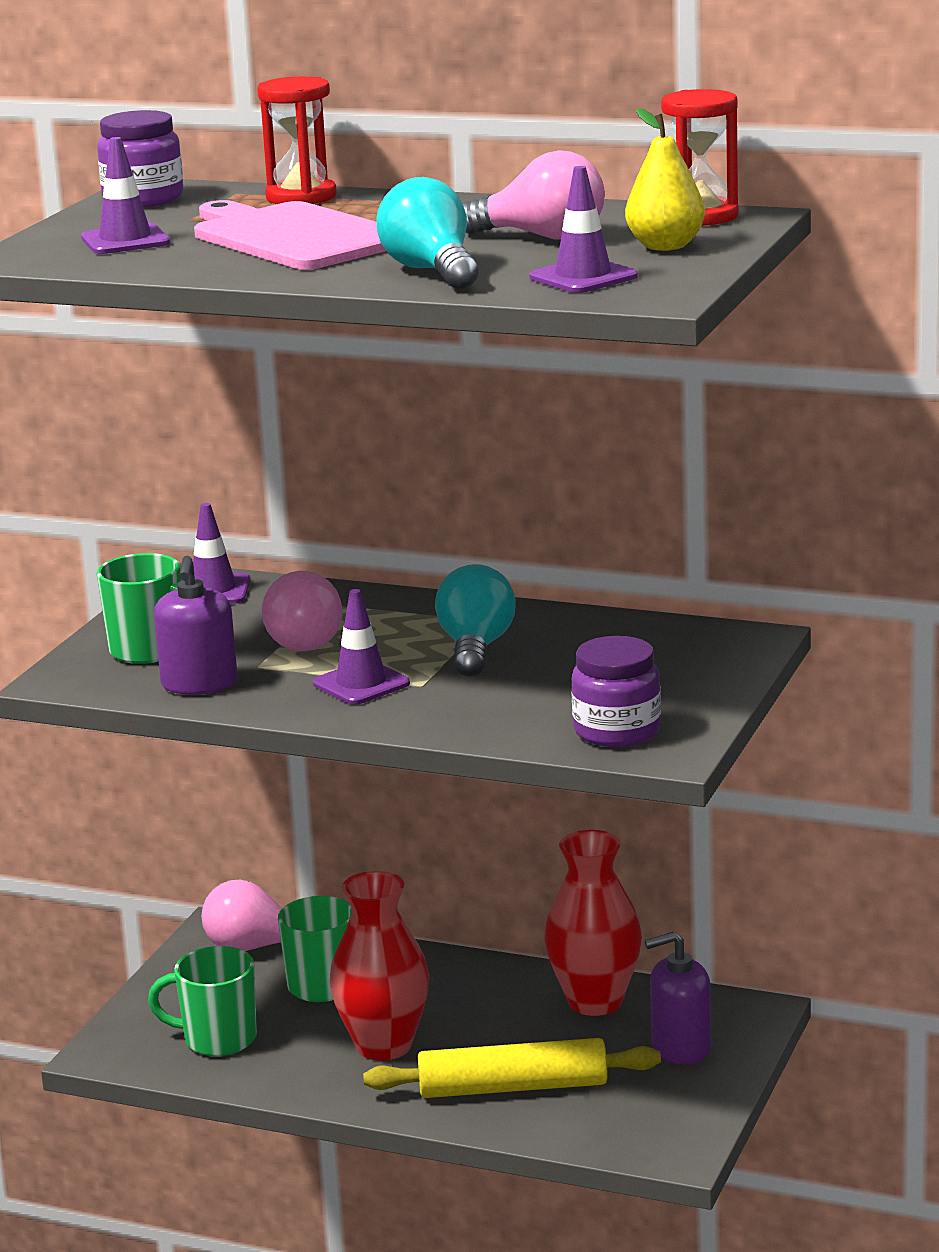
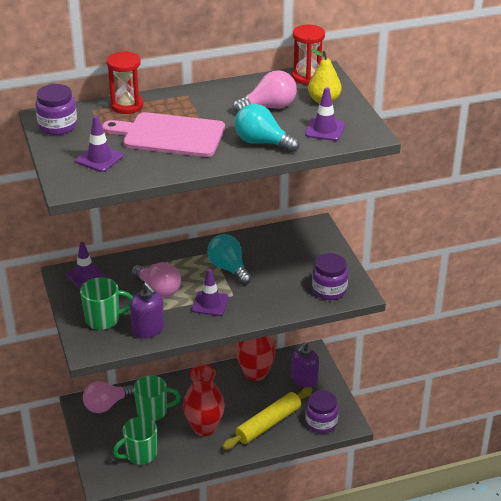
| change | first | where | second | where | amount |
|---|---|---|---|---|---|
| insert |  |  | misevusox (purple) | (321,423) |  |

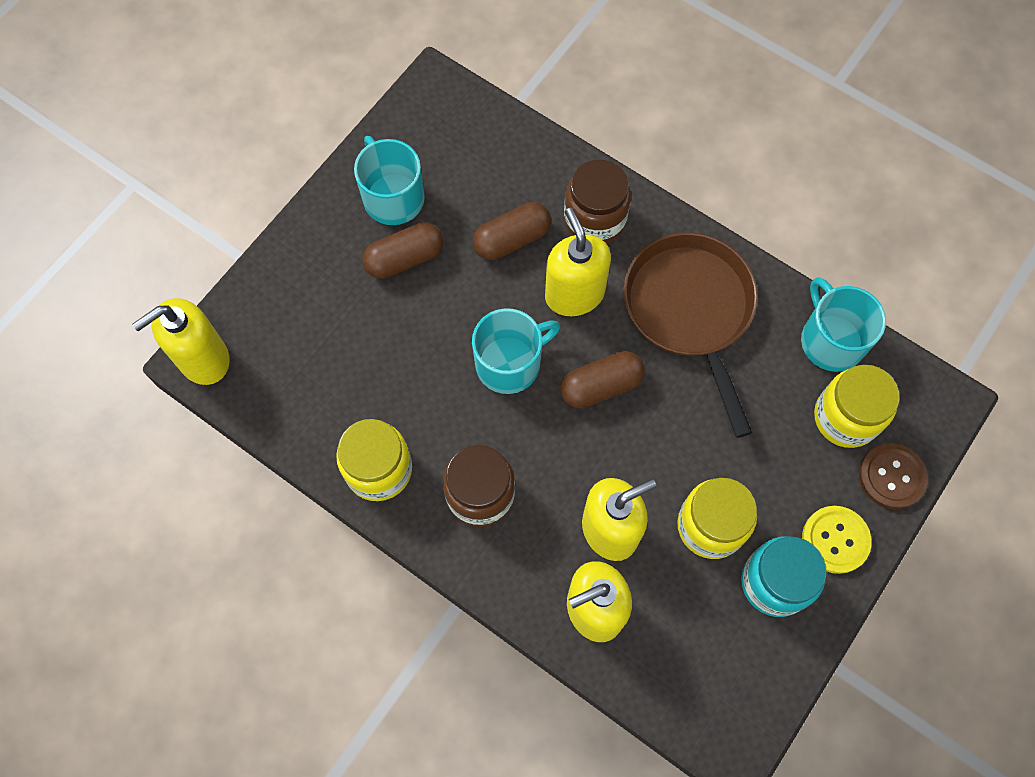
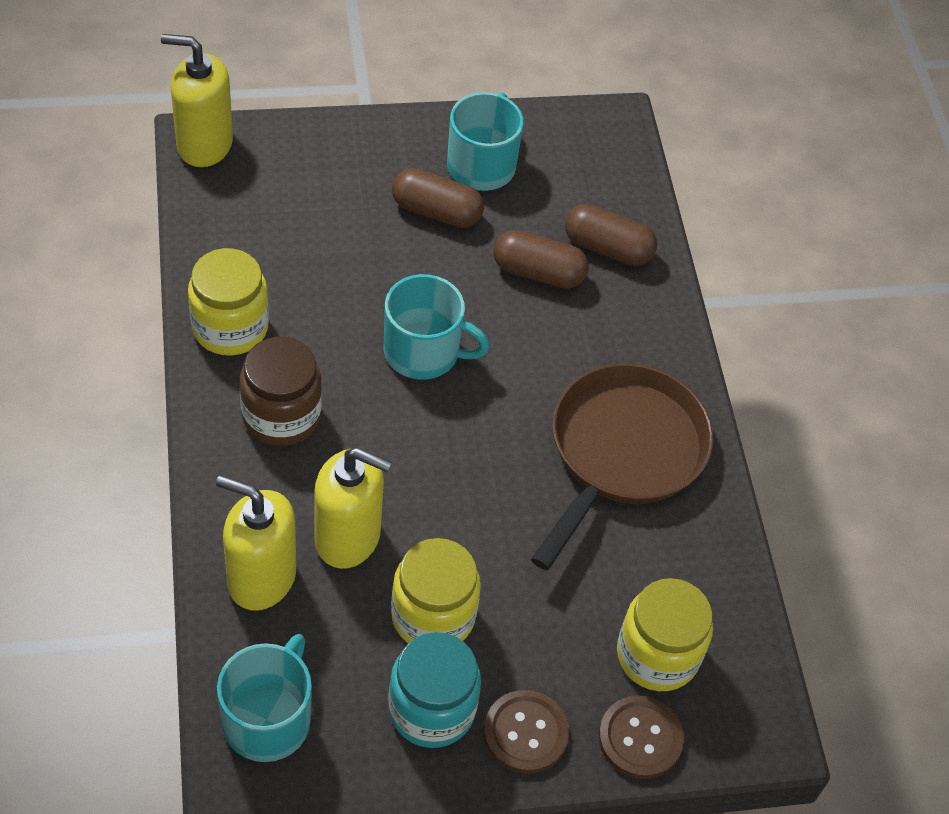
| change | first | where | second | where | amount |
|---|---|---|---|---|---|
| delete | misevusox (brown) | (594,220) |  |  |  |
| delete | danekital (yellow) | (574,294) |  |  |  |
| move | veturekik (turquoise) | (831,340) |  | (268,719) |  |
| move | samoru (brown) | (601,386) |  | (607,248) |  |
| recolor | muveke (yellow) | (835,540) | muveke (brown) | (525,733) |  |

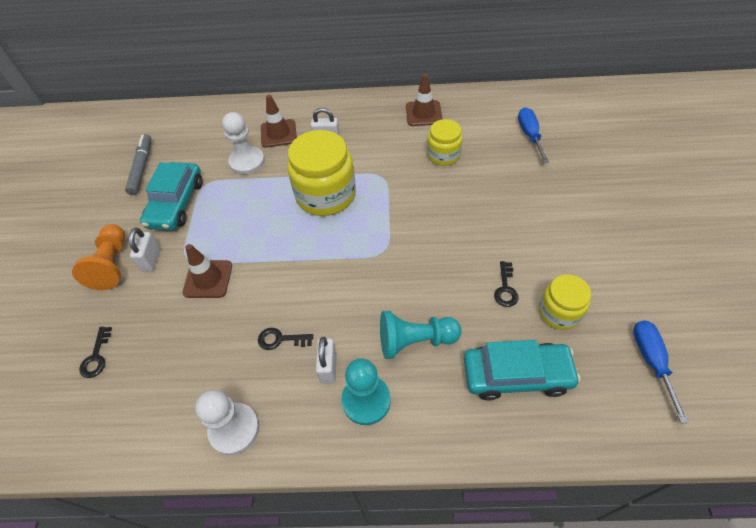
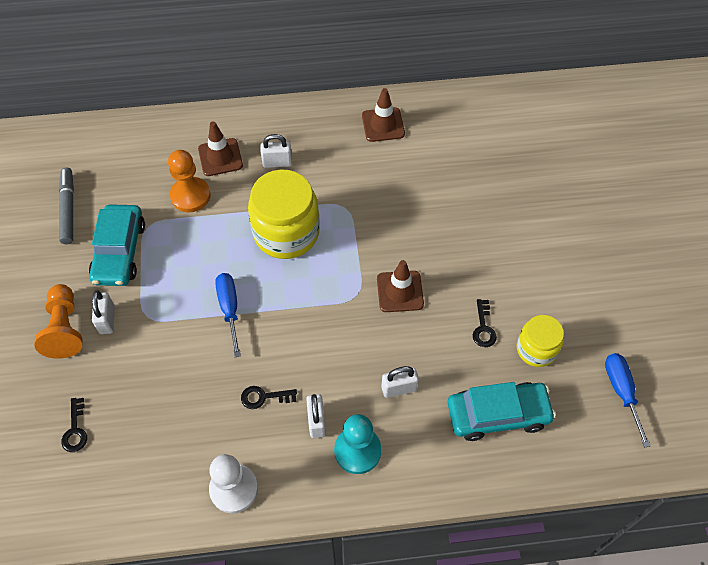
| change | first | where | second | where | amount |
|---|---|---|---|---|---|
| move | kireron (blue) | (530,135) |  | (229,309) |  |
| recolor | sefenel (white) | (247,162) | sefenel (orange) | (190,196) |  |
| delete | misevusox (yellow) | (443,155) |  |  |  |
| move | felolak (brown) | (208,279) |  | (400,291) |  |
| replace | sefenel (turquoise) | (415,341) | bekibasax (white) | (399,388) |  |

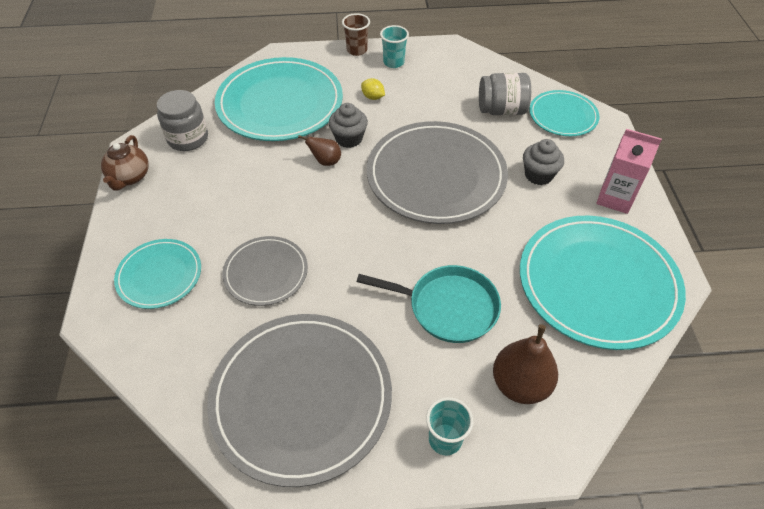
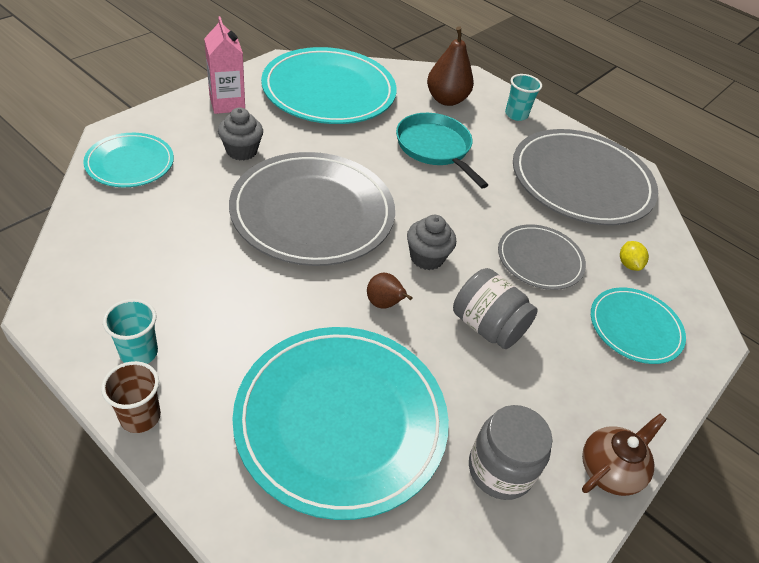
| change | first | where | second | where | amount |
|---|---|---|---|---|---|
| move | misevusox (grey) | (501,110) |  | (487,326) |  |
| move | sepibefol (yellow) | (373,97) |  | (628,264) |  |
| move | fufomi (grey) | (349,139) |  | (426,257) |  |

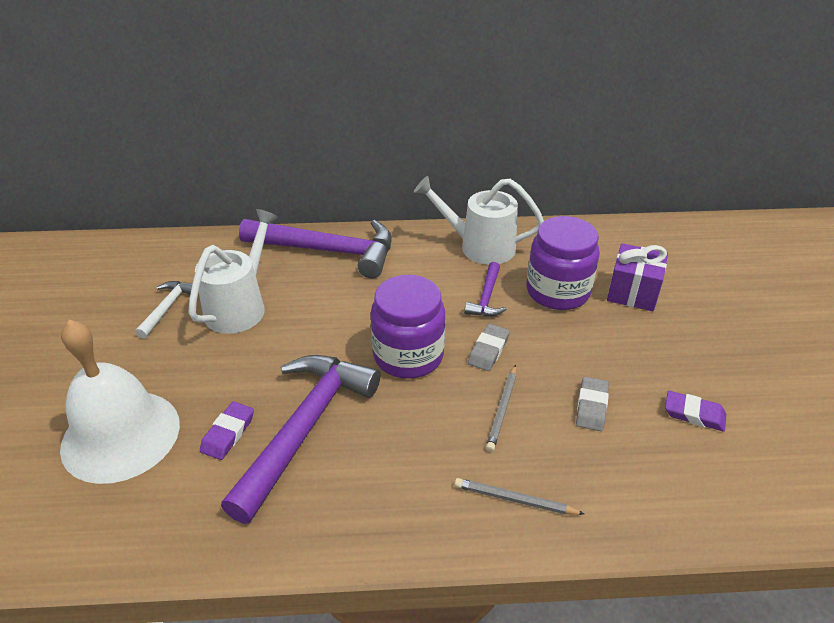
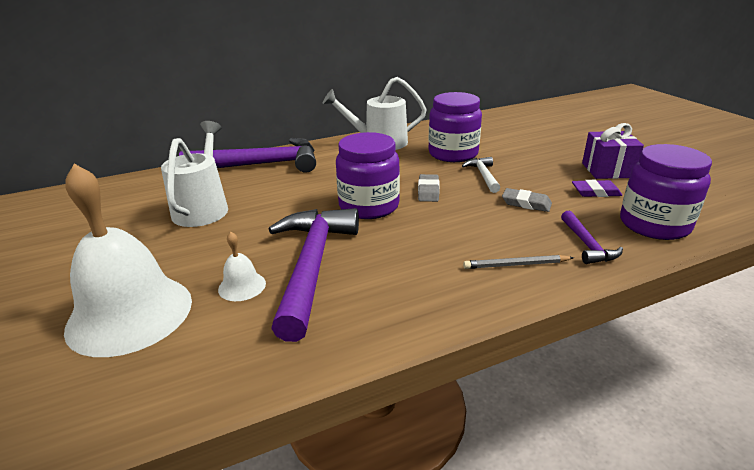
| change | first | where | second | where | amount |
|---|---|---|---|---|---|
| move | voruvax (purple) | (633,292) |  | (607,170) |  |
| move | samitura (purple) | (486,297) |  | (587,245) |  |
| move | samitura (white) | (167,308) |  | (483,176) |  |
| delete | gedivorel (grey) | (502,409) |  |  |  |
| rotate | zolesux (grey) | (591,406) |  | (526,203) | 60 degrees counterclockwise |
| replace | zolesux (purple) | (228,433) | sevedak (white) | (242,286) |  |
| insert |  |  | misevusox (purple) | (654,224) |  |

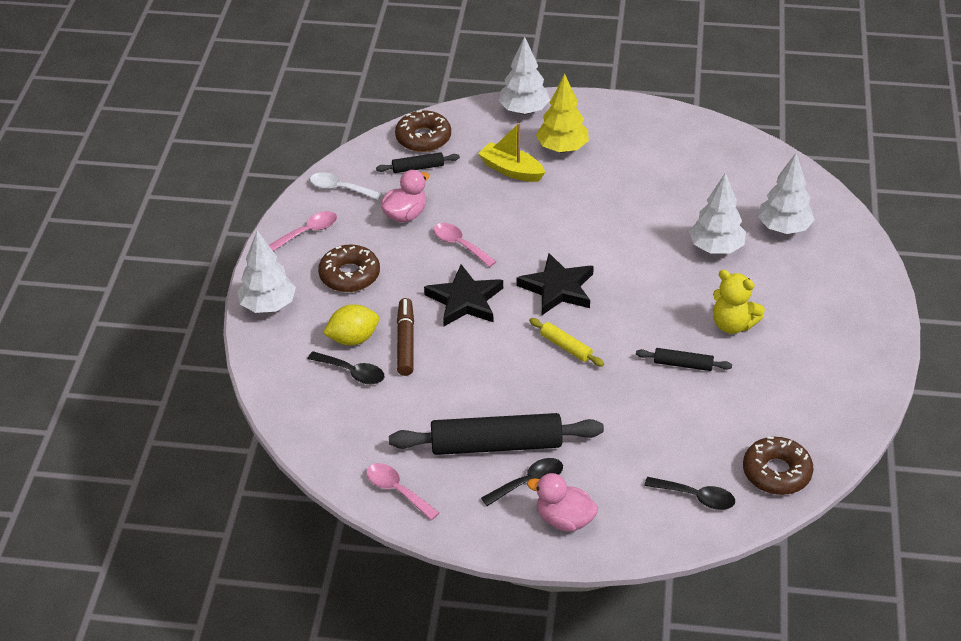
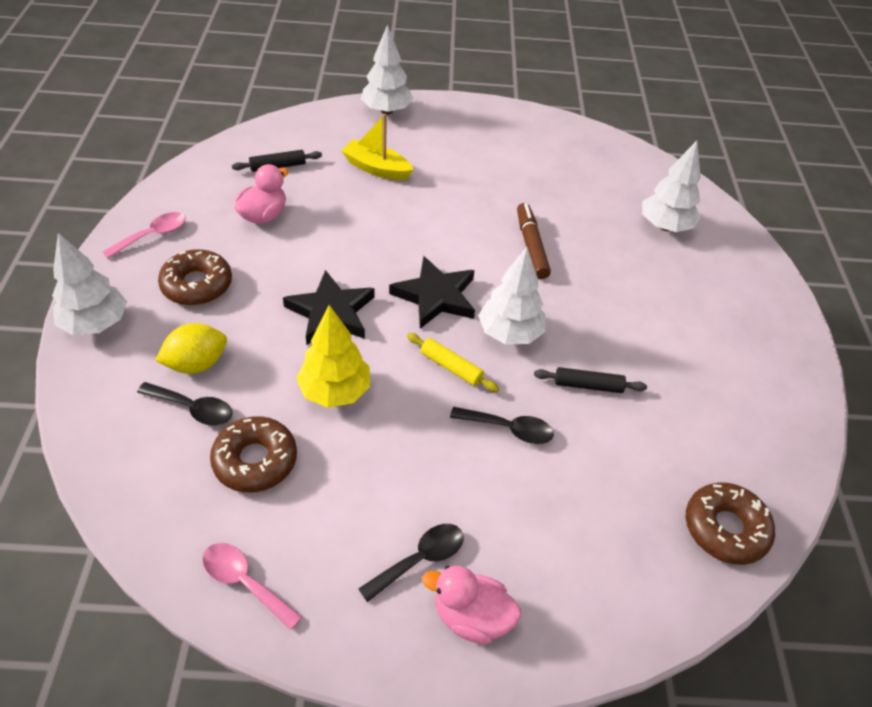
| change | first | where | second | where | amount |
|---|---|---|---|---|---|
| move | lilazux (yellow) | (562,148) |  | (335,391) |  |
| move | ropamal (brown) | (423,138) |  | (255,460) |  |
| delete | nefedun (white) | (340,189) |  |  |  |
| move | lilazux (white) | (716,248) |  | (509,333) |  |
| delete | nefedun (pink) | (460,245) |  |  |  |
| delete | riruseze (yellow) | (733,324) |  |  |  |
| move | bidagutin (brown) | (405,342) |  | (531,246) |  |
| delete | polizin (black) | (496,445) |  |  |  |
| move | nefedun (black) | (696,497) |  | (508,429) |  |

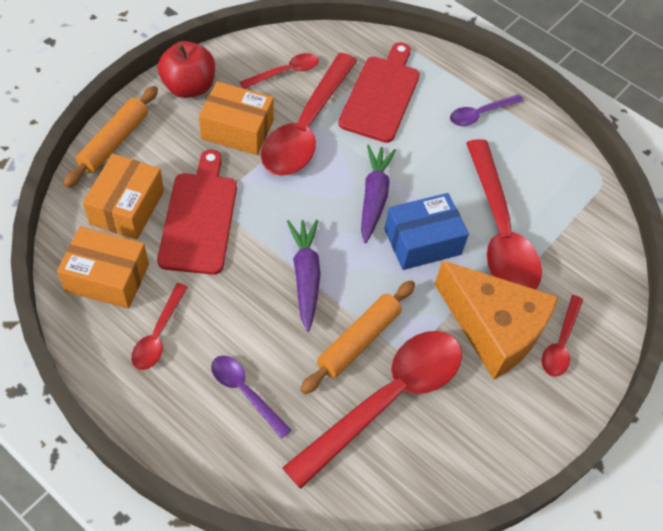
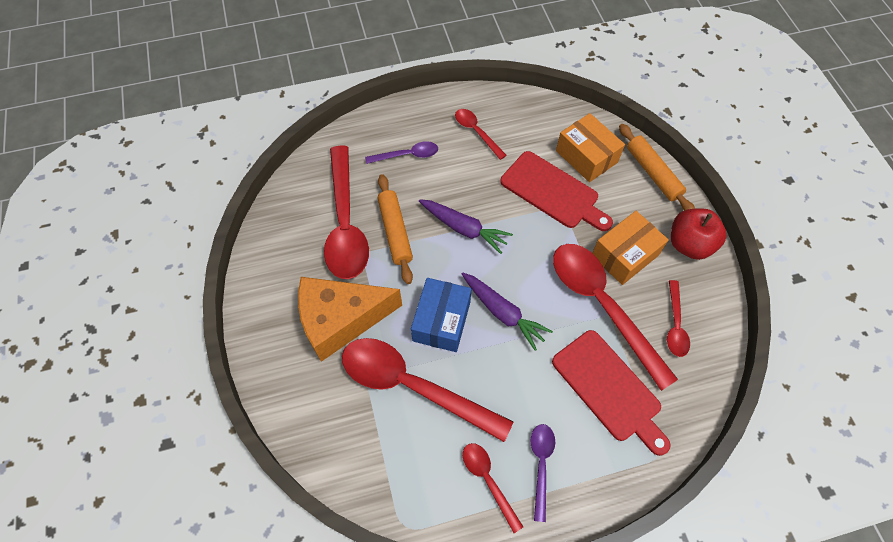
| change | first | where | second | where | amount |
|---|---|---|---|---|---|
| delete | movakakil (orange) | (107,278) |  |  |  |
| move | nefedun (red) | (560,343) |  | (488,481) |  |

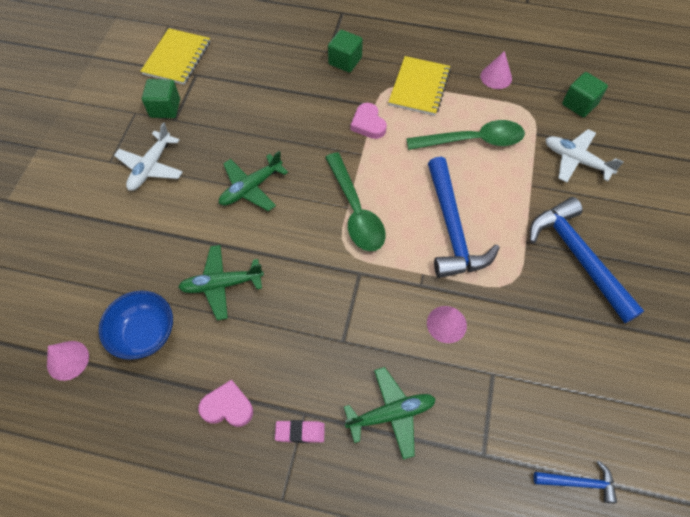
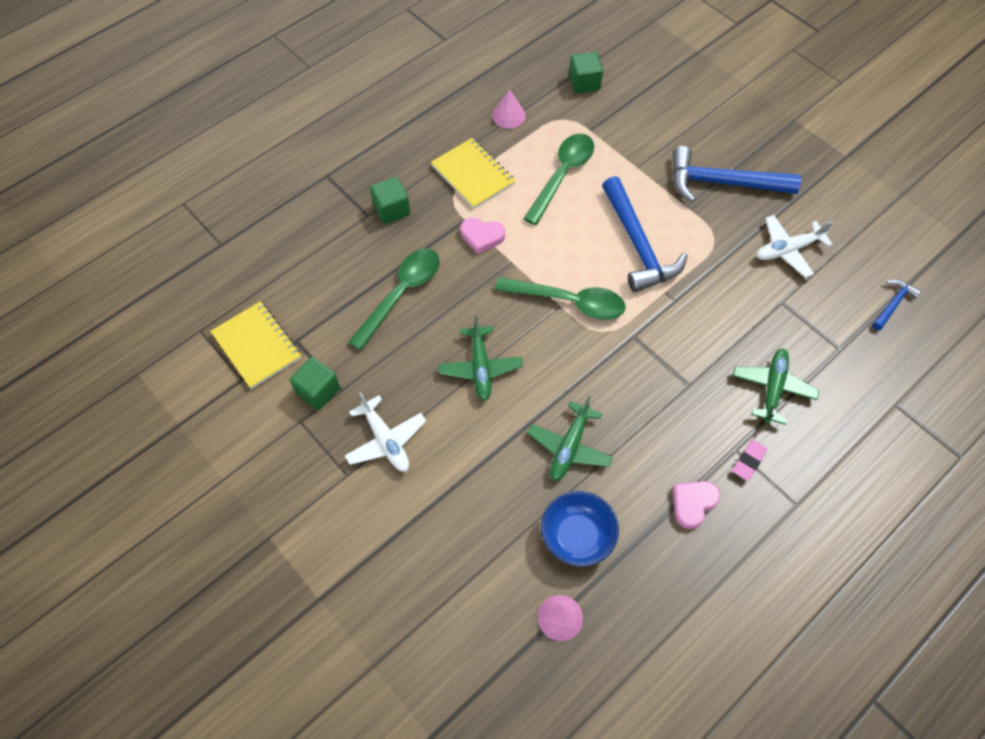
| change | first | where | second | where | amount |
|---|---|---|---|---|---|
| move | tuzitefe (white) | (576,160) |  | (787,250) |  |
| rotate | samitura (blue) | (452,229) |  | (638,245) | 45 degrees clockwise |
| delete | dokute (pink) | (446,324) |  |  |  |
| insert |  |  | nefedun (green) | (401,294) |  |

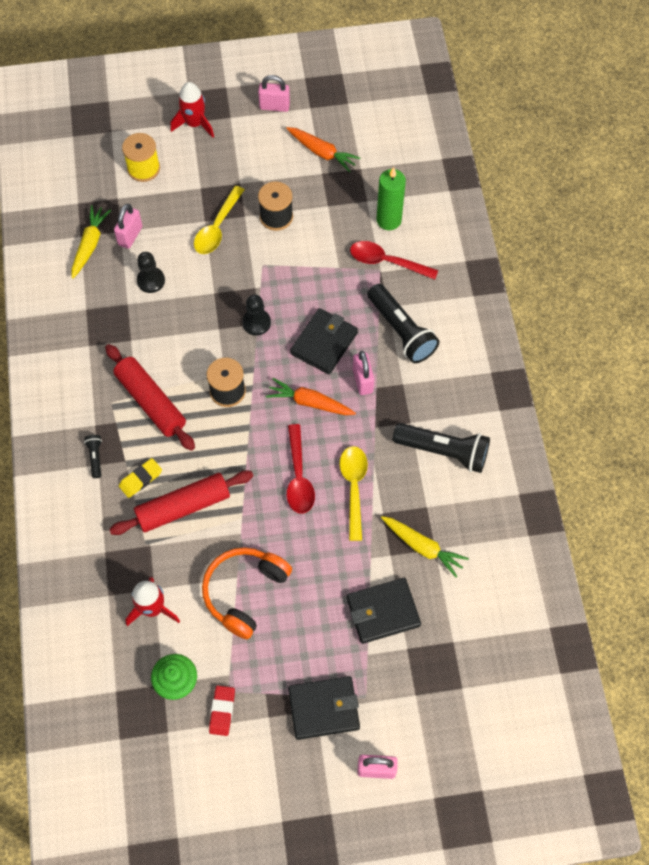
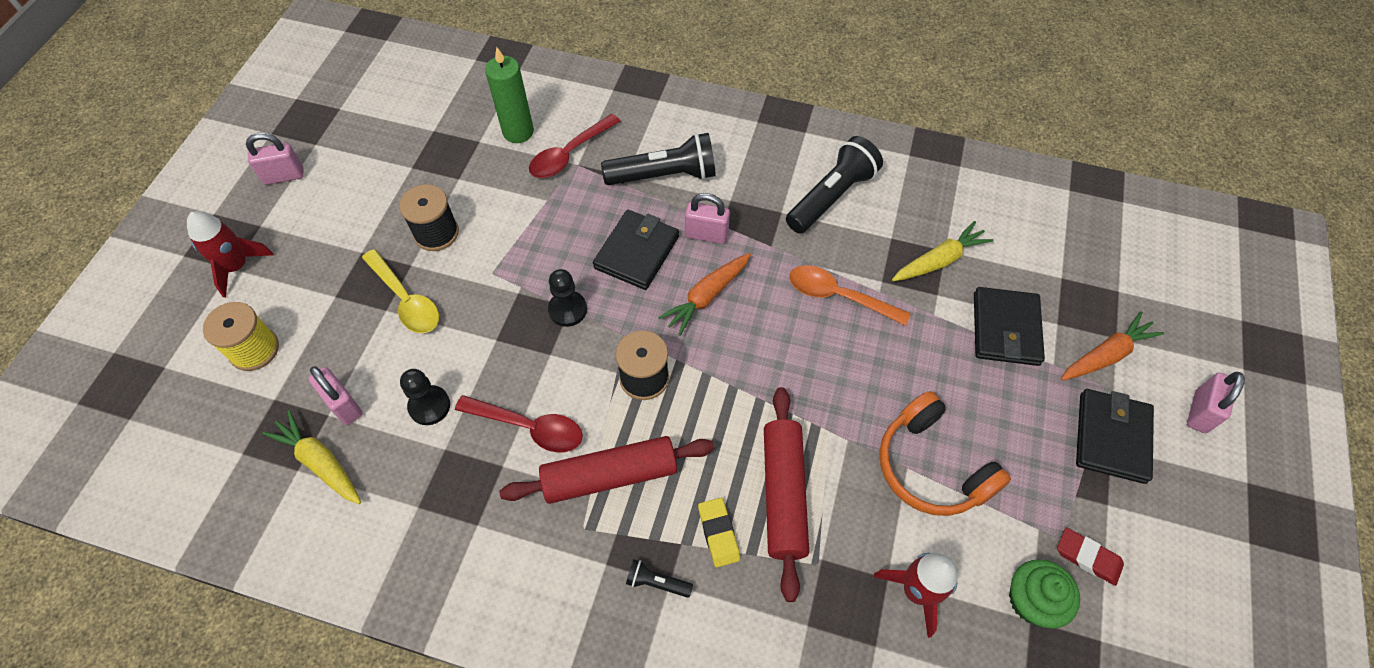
| change | first | where | second | where | amount |
|---|---|---|---|---|---|
| rotate | bekibasax (pink) | (274,106) |  | (284,176) | 45 degrees clockwise |
| move | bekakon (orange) | (322,152) |  | (1106,355) |  |
| rotate | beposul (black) | (324,343) |  | (636,252) | 60 degrees clockwise |
| move | nefedun (red) | (299,477) |  | (529,427) |  |
| recolor | nefedun (yellow) | (353,487) | nefedun (orange) | (838,296) |  |

